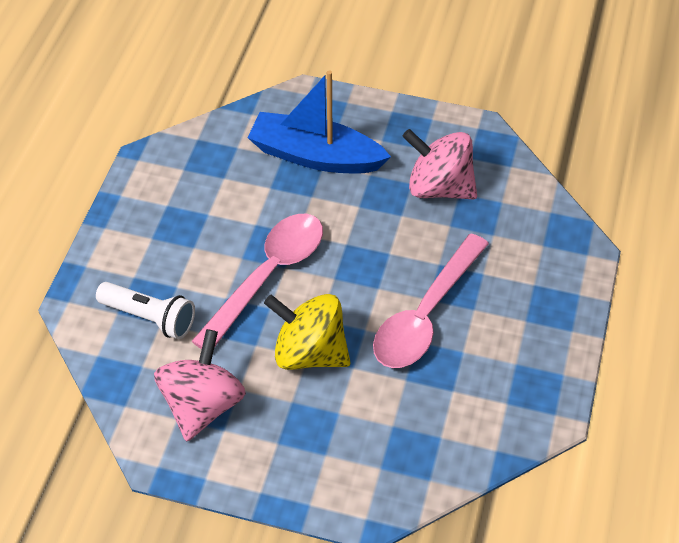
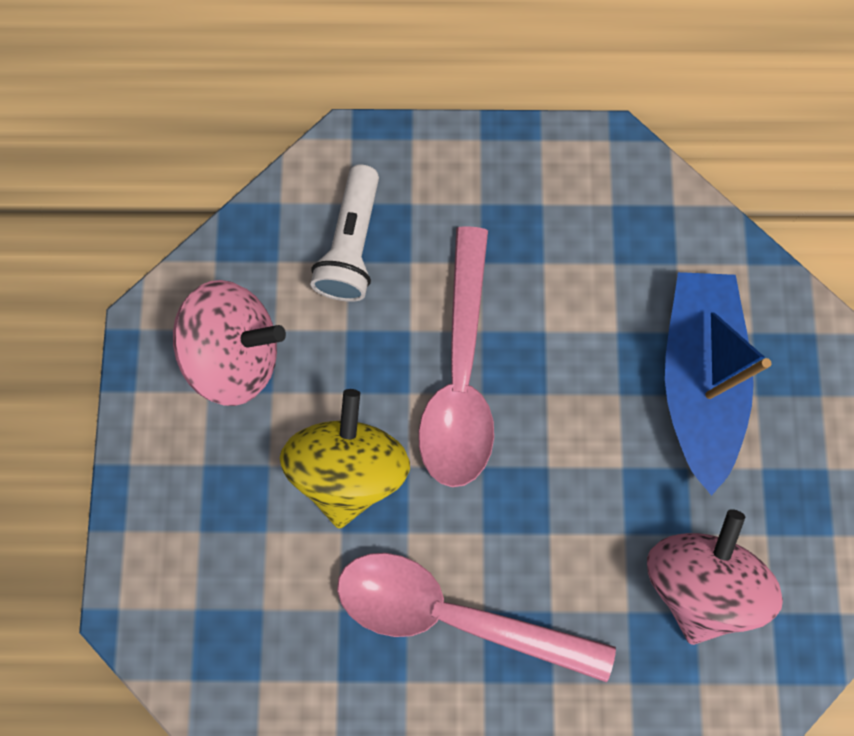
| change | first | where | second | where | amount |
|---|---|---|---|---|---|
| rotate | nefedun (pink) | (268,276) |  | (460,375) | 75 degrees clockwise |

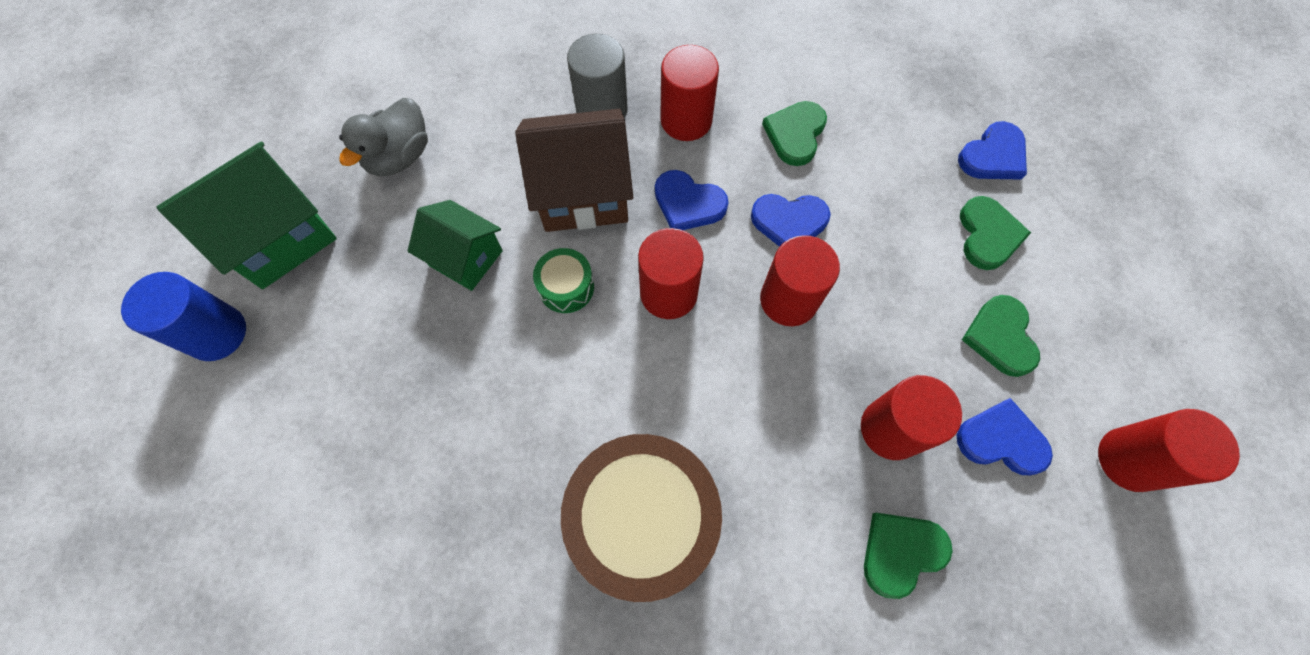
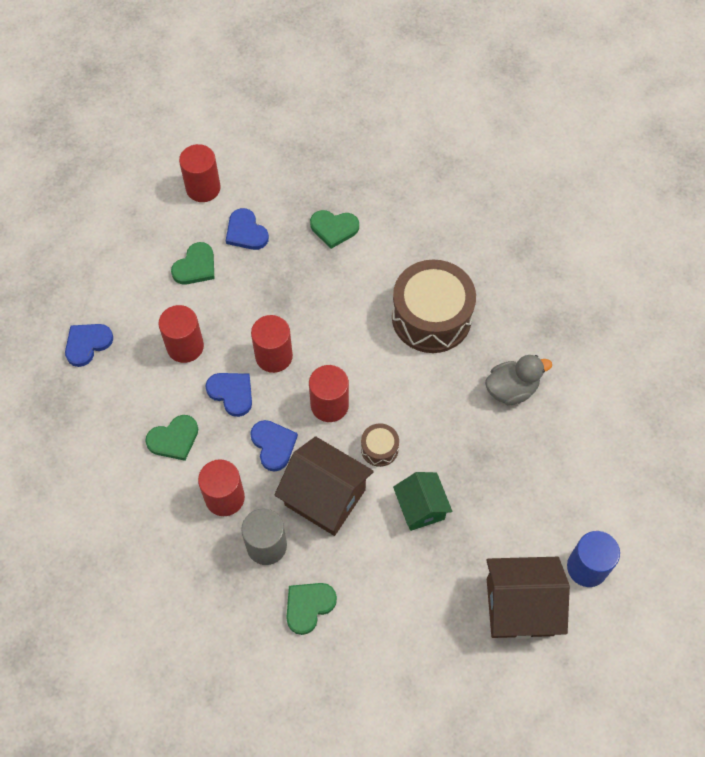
| change | first | where | second | where | amount |
|---|---|---|---|---|---|
| move | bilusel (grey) | (400,156) |  | (511,389) |  |
| rotate | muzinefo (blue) | (993,156) |  | (87,344) | 45 degrees counterclockwise |
| recolor | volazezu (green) | (280,237) | volazezu (brown) | (519,607) |  |
| move | muzinefo (green) | (988,235) |  | (308,606) |  |
| recolor | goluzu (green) | (566,287) | goluzu (brown) | (379,449) |  |
| move | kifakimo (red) | (891,429) |  | (185,346) |  |

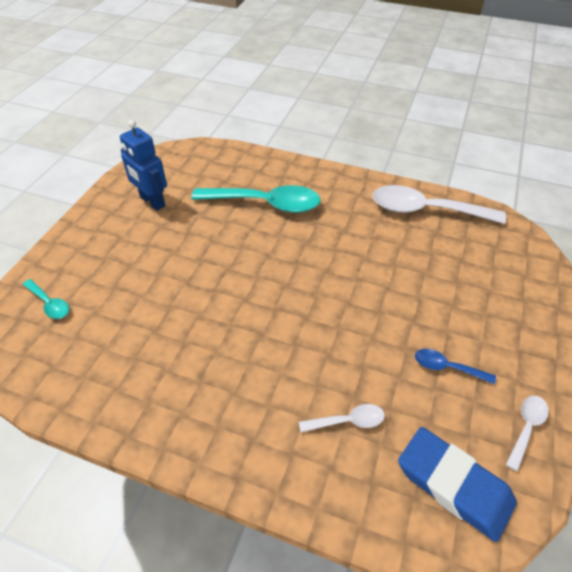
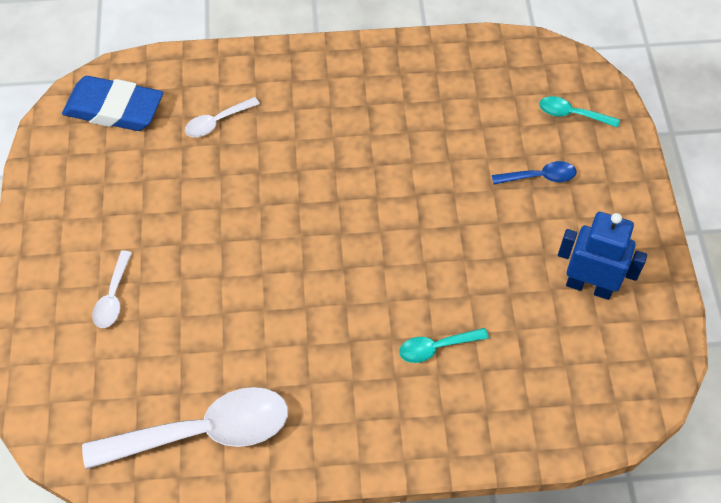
| change | first | where | second | where | amount |
|---|---|---|---|---|---|
| resize | nefedun (turquoise) | (265,203) |  | (436,347) | x0.47 |
| move | nefedun (blue) | (447,367) |  | (540,177) |  |
| move | nefedun (white) | (526,427) |  | (113,297) |  |

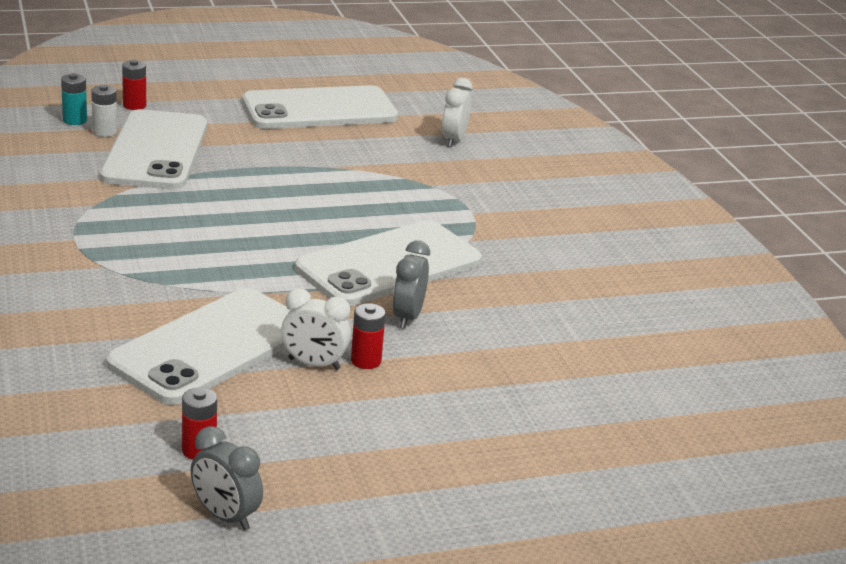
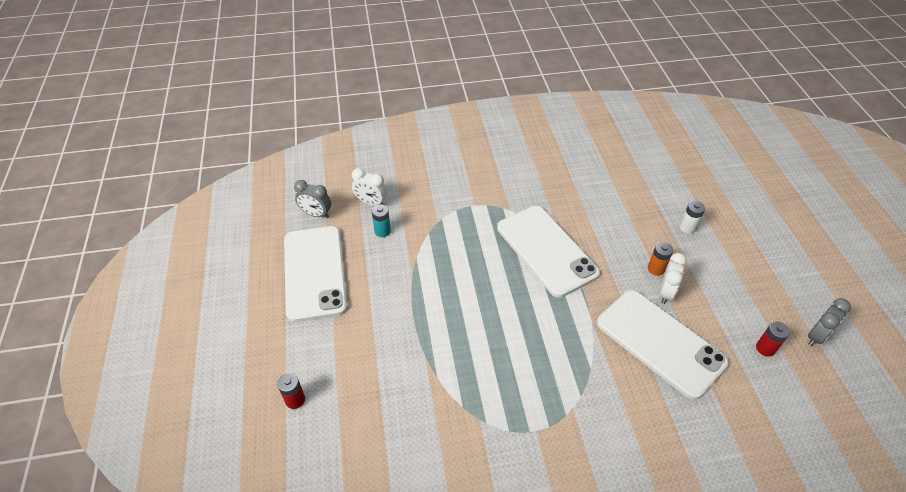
| change | first | where | second | where | amount |
|---|---|---|---|---|---|
| move | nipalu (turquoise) | (75,120) |  | (382,231) |  |
| move | nipalu (white) | (104,132) |  | (687,227) |  |
| delete | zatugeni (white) | (155,151) |  |  |  |
| move | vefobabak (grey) | (407,317) |  | (316,214) |  |
| recolor | nipalu (red) | (366,361) | nipalu (orange) | (656,269) |  |

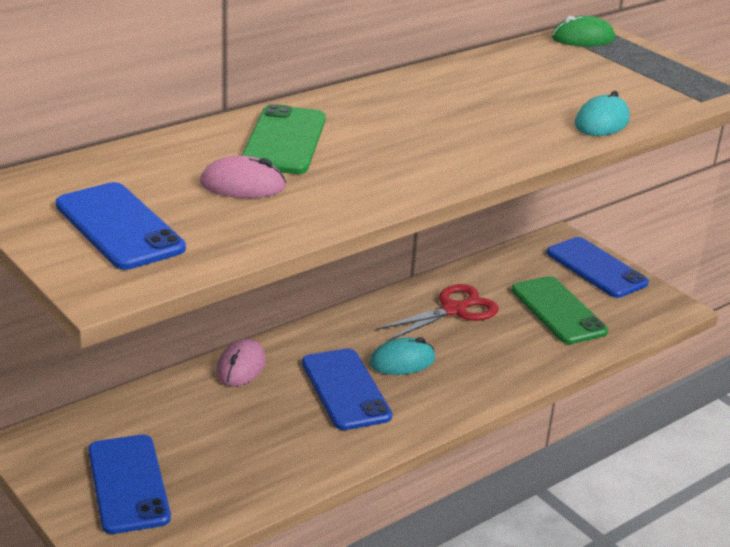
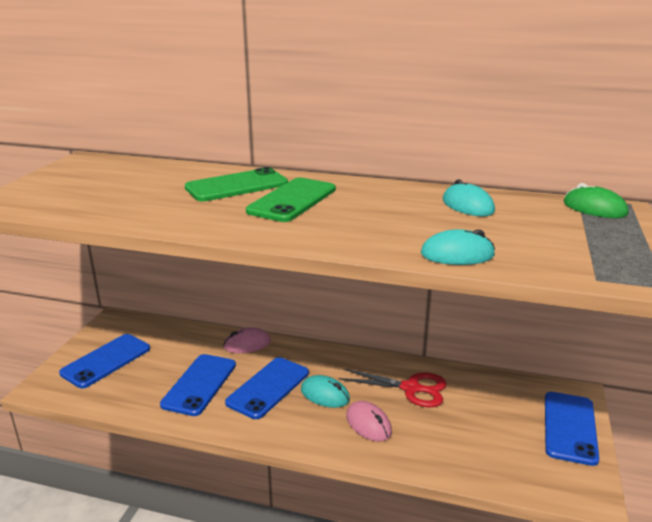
| change | first | where | second | where | amount |
|---|---|---|---|---|---|
| move | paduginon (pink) | (242,185) |  | (368,424) |  |
| move | zatugeni (blue) | (119,227) |  | (199,384) |  |
| move | zatugeni (green) | (558,311) |  | (292,200) |  |
| insert |  |  | paduginon (turquoise) | (467,205) |  |

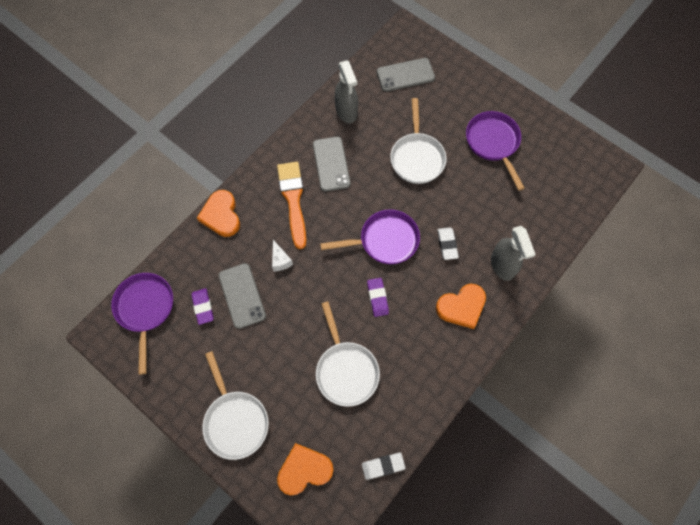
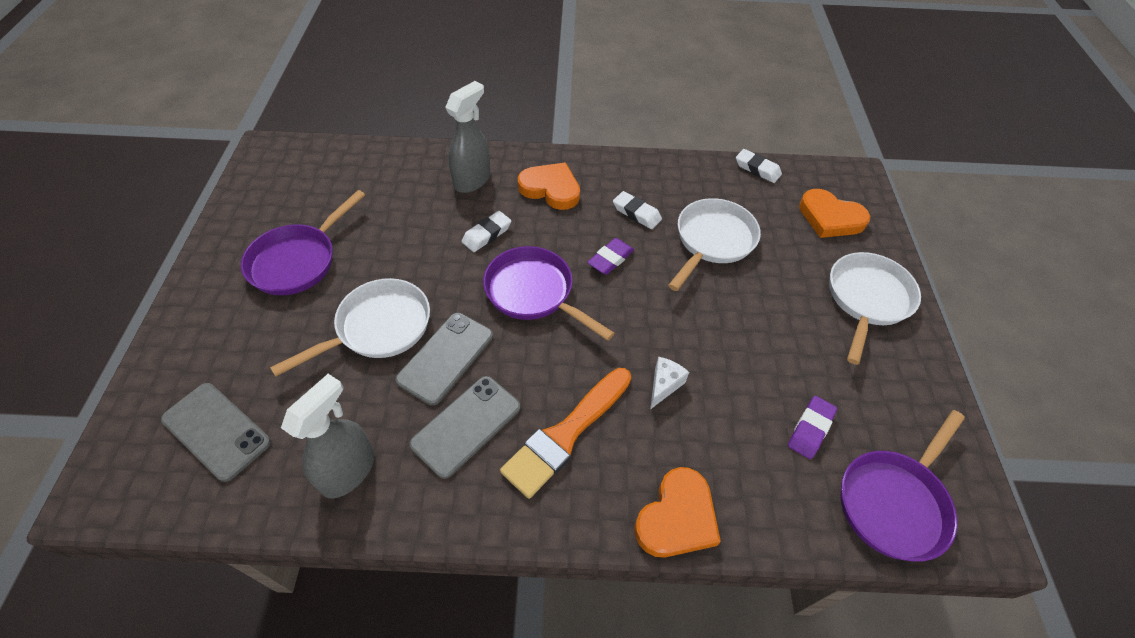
| change | first | where | second | where | amount |
|---|---|---|---|---|---|
| move | zatugeni (grey) | (242,295) |  | (446,357) |  |
| insert |  |  | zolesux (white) | (636,213) |  |

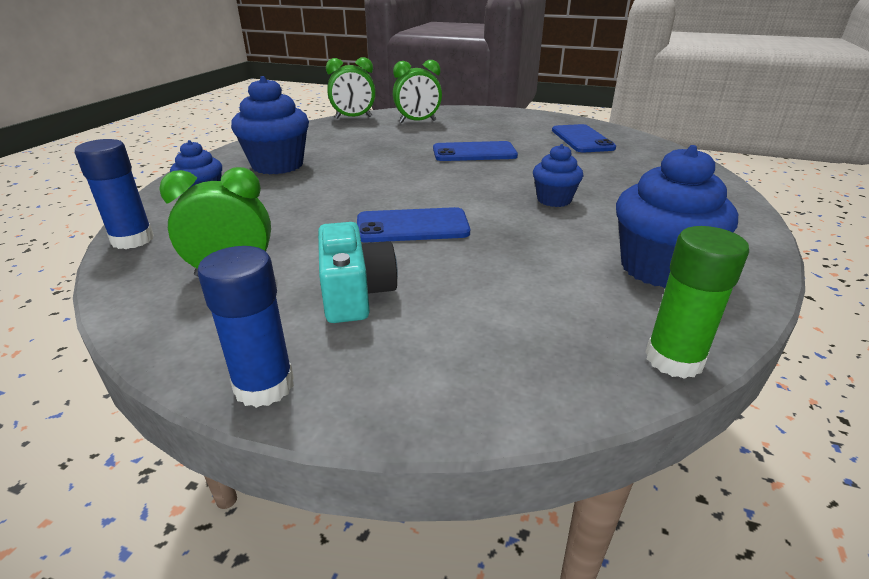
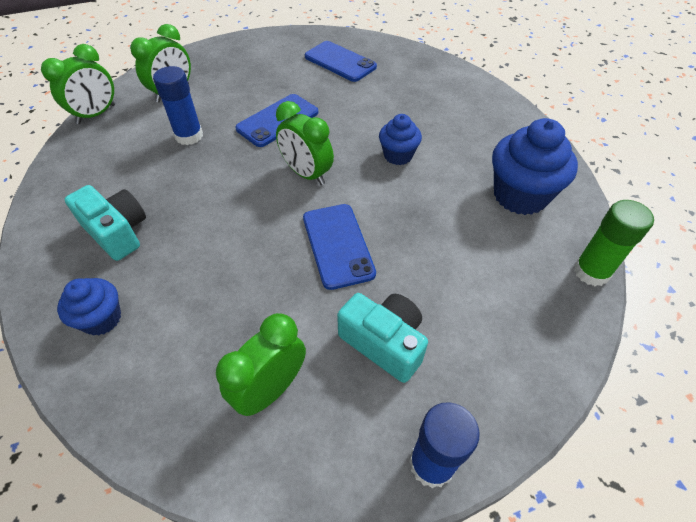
| change | first | where | second | where | amount |
|---|---|---|---|---|---|
| replace | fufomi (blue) | (277,165) | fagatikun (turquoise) | (117,232) |  |
| move | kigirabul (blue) | (132,239) |  | (189,136) |  |
| rotate | zatugeni (blue) | (412,226) |  | (338,245) | 60 degrees counterclockwise |
| insert |  |  | vefobabak (green) | (306,174) |  |

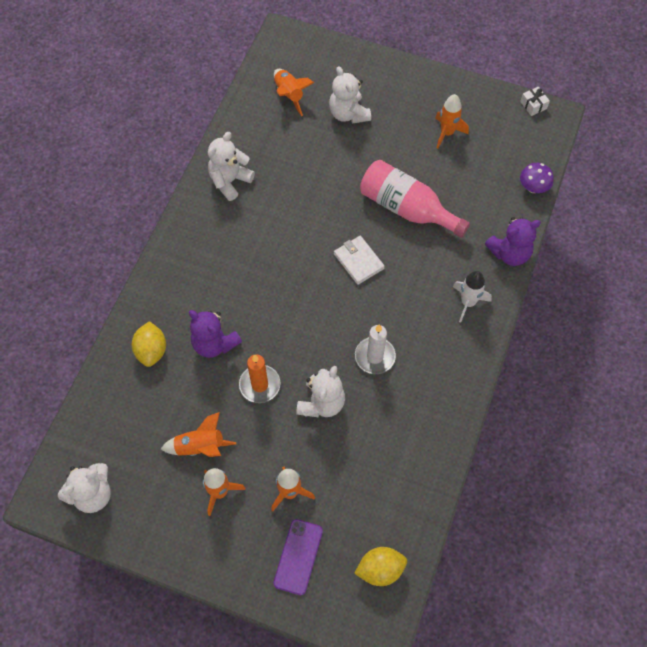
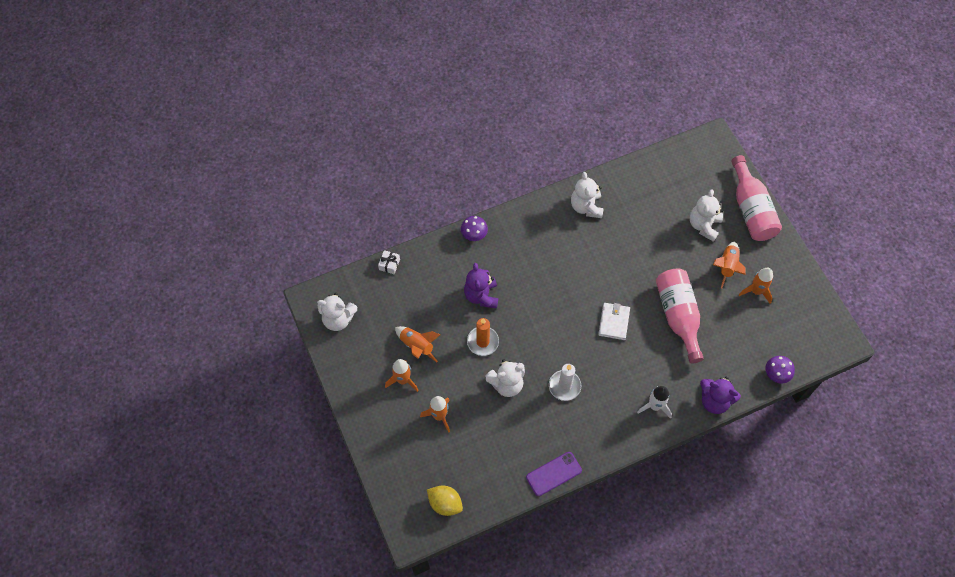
| change | first | where | second | where | amount |
|---|---|---|---|---|---|
| move | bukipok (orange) | (289,95) |  | (727,266) |  |
| move | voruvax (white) | (533,105) |  | (389,264) |  |
| rotate | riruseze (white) | (230,181) |  | (586,207) | 90 degrees counterclockwise |
| delete | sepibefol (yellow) | (151,350) |  |  |  |
| move | zatugeni (purple) | (298,557) |  | (553,474) |  |
| insert |  |  | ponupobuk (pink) | (751,209) |  |
| insert |  |  | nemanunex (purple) | (474,235) |  |

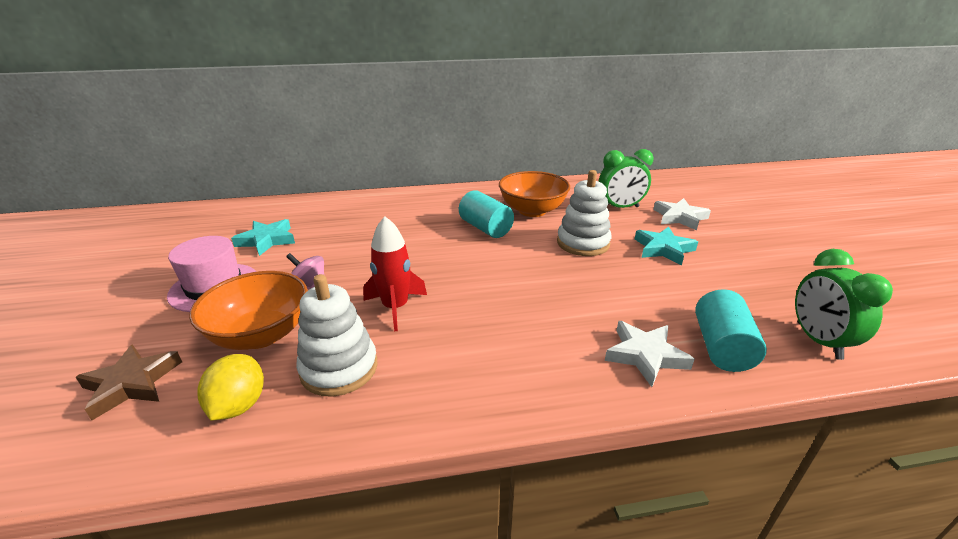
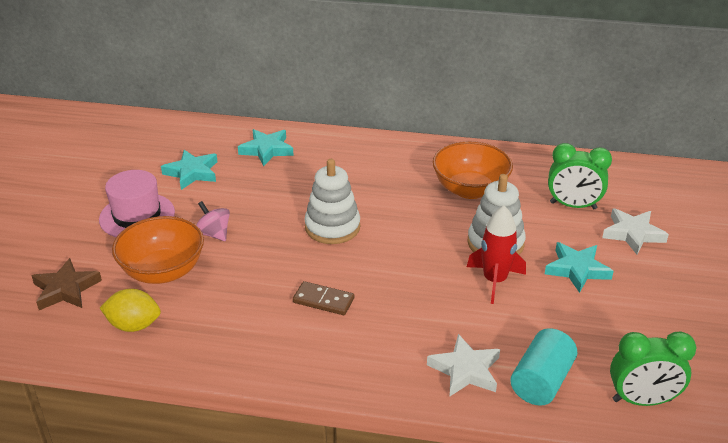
| change | first | where | second | where | amount |
|---|---|---|---|---|---|
| delete | kifakimo (turquoise) | (485,228) |  |  |  |
| move | bukipok (red) | (395,307) |  | (494,281) |  |
| rotate | vefobabak (green) | (818,340) |  | (642,400) | 105 degrees counterclockwise |
| move | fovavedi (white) | (339,368) |  | (332,227) |  |
| rotate | sepibefol (yellow) | (239,405) |  | (134,325) | 75 degrees clockwise |
| insert |  |  | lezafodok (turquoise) | (266,150) |  |
| insert |  |  | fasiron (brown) | (323,300) |  |

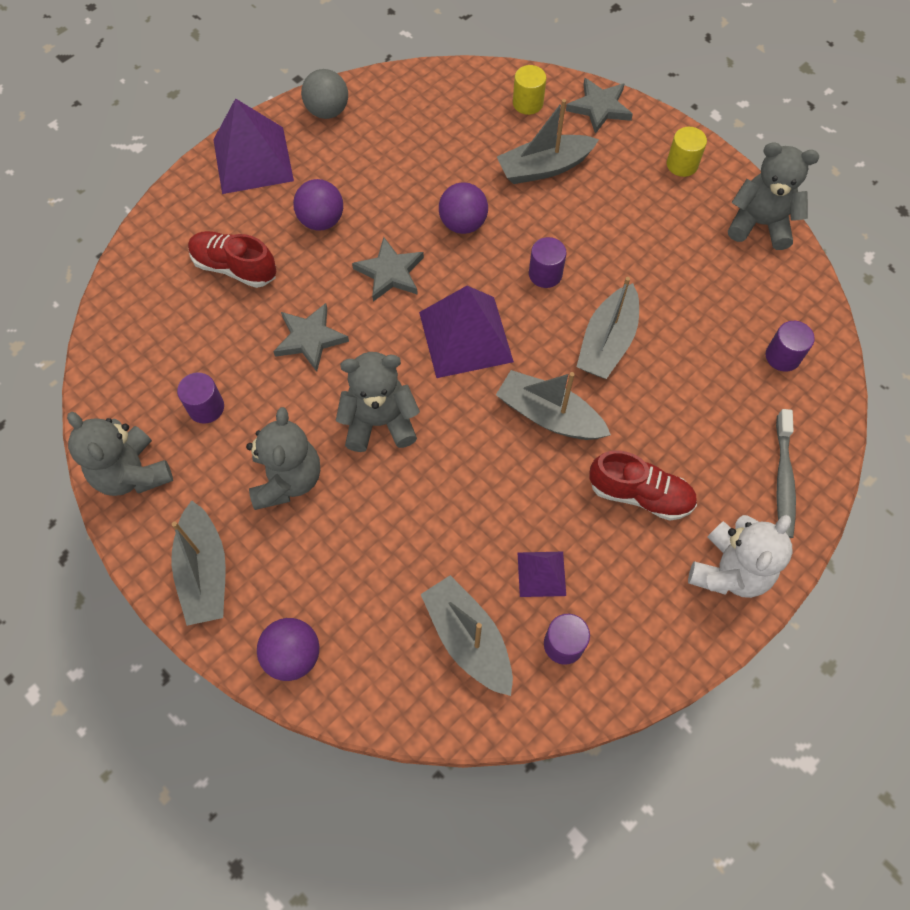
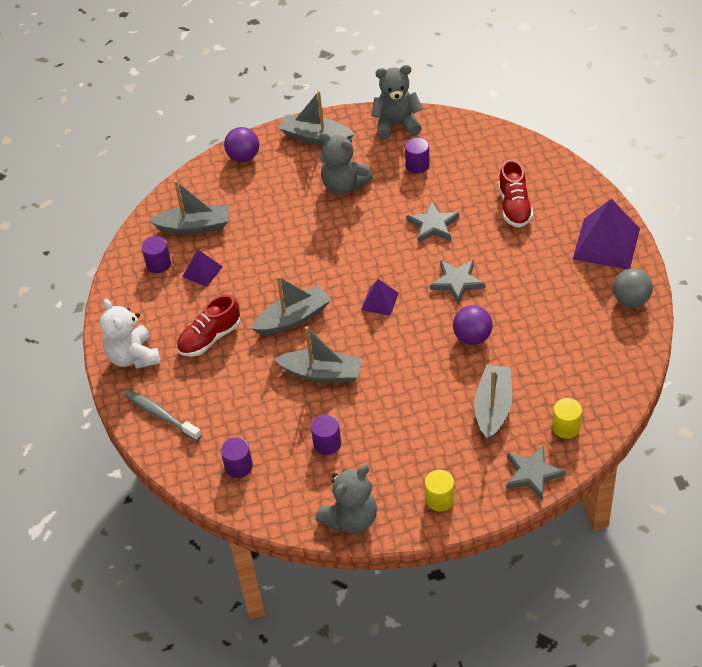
| change | first | where | second | where | amount |
|---|---|---|---|---|---|
| delete | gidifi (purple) | (321,220) |  |  |  |
| rotate | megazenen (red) | (235,268) |  | (514,207) | 120 degrees clockwise |
| move | kifakimo (purple) | (545,274) |  | (327,443) |  |
| rotate | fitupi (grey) | (607,342) |  | (322,373) | 135 degrees clockwise |
| resize | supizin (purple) | (466,336) |  | (379,301) | x0.53 |
| delete | riruseze (grey) | (379,422) |  |  |  |

